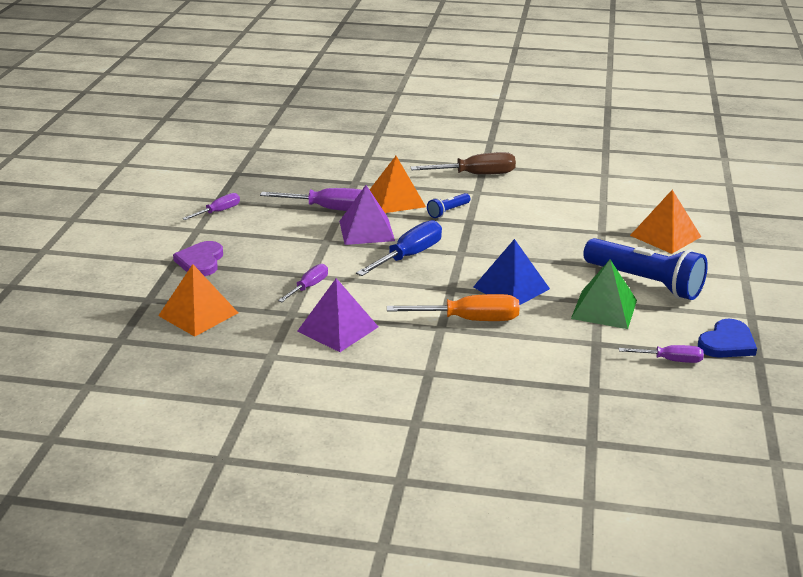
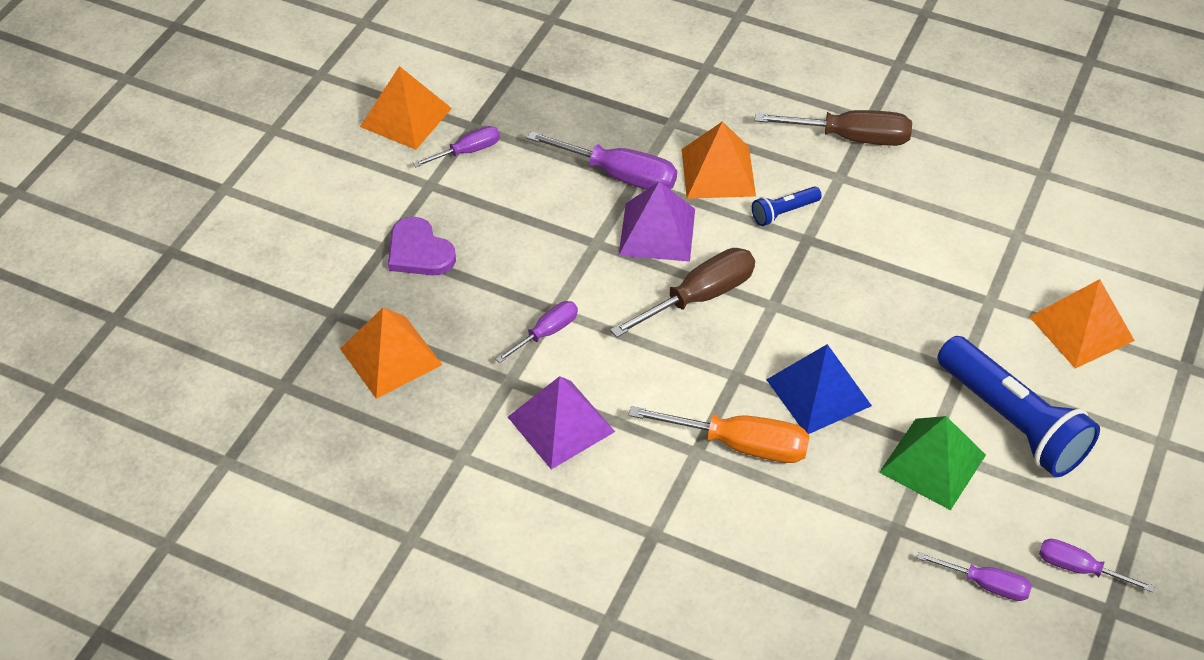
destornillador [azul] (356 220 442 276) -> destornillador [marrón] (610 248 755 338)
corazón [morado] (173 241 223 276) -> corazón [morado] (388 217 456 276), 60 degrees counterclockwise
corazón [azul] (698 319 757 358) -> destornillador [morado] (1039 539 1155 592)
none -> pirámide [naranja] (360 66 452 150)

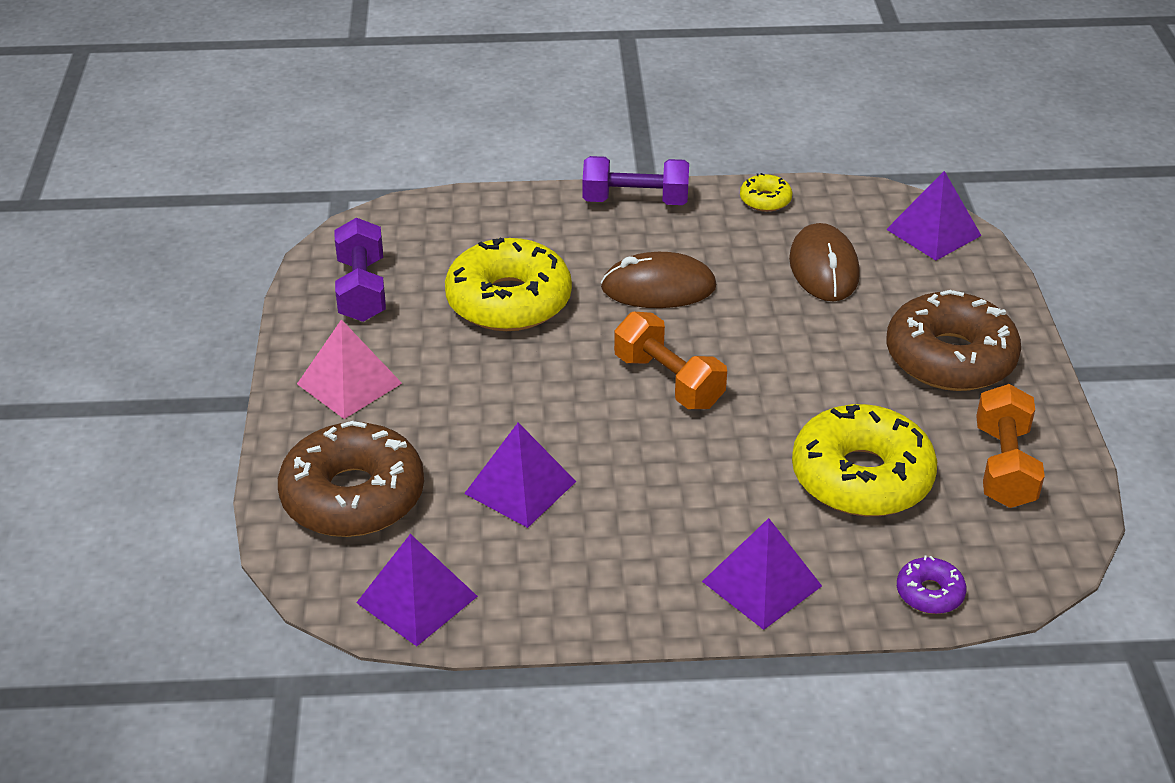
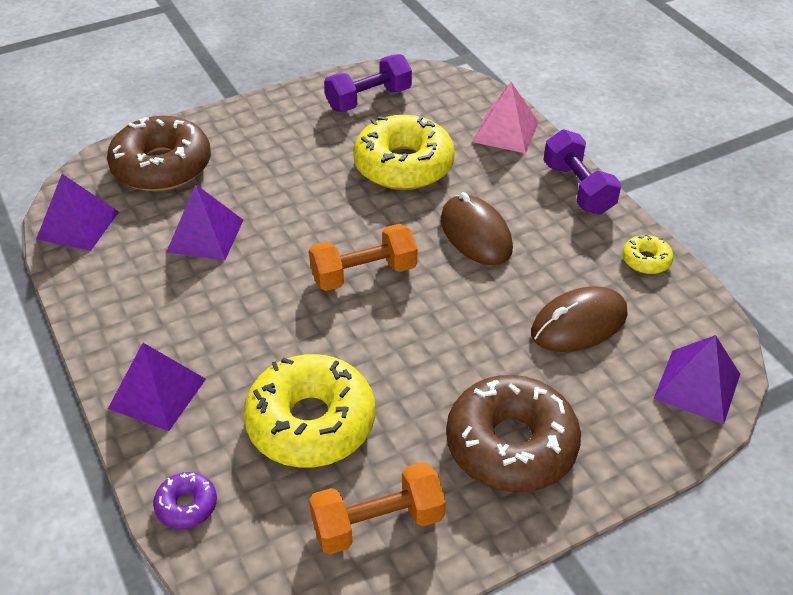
mancuerna [naranja] (614 312 727 409) -> mancuerna [naranja] (309 224 417 291), 45 degrees clockwise
pirámide [rosa] (297 319 402 419) -> pirámide [rosa] (473 82 539 153), relocated

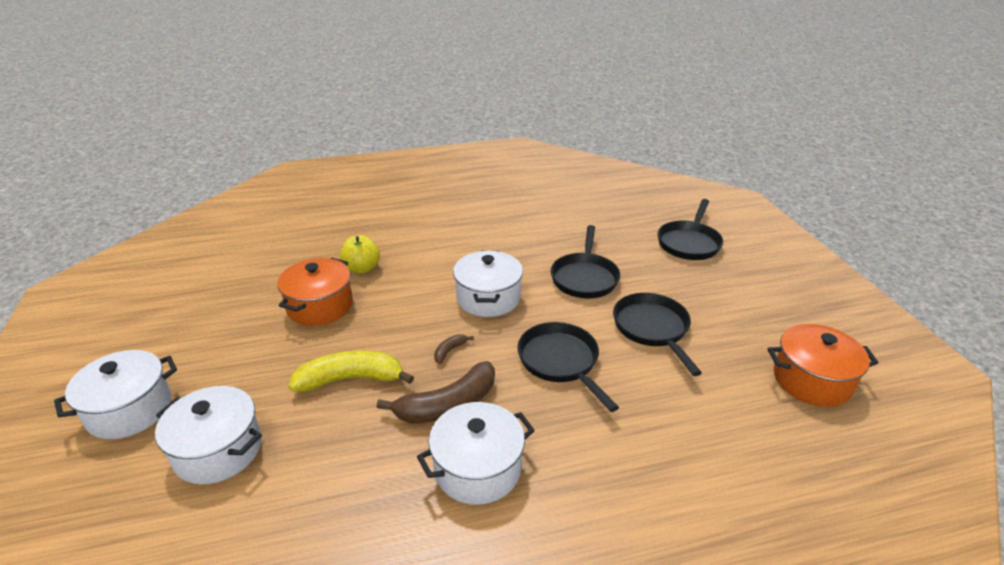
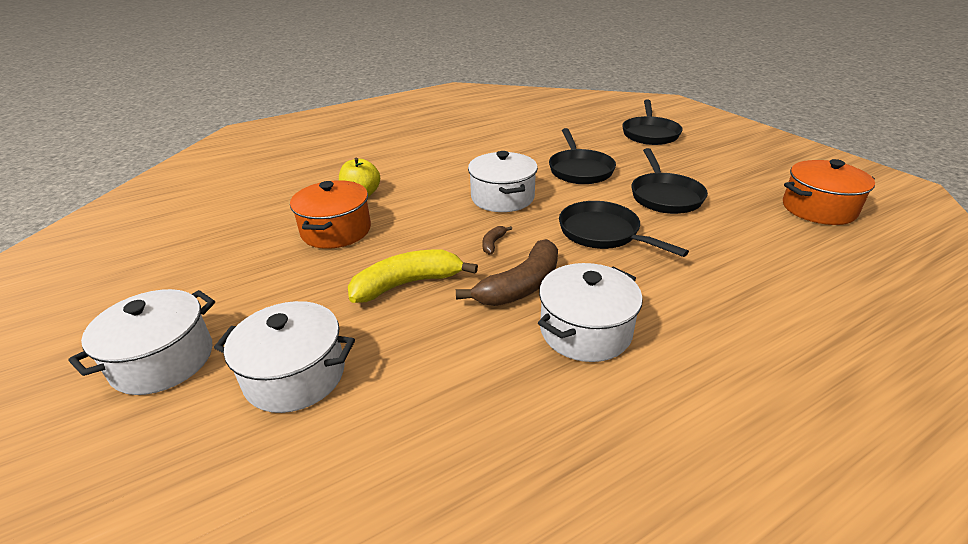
sartén [negro] (613 293 702 376) -> sartén [negro] (631 148 708 214), 150 degrees counterclockwise

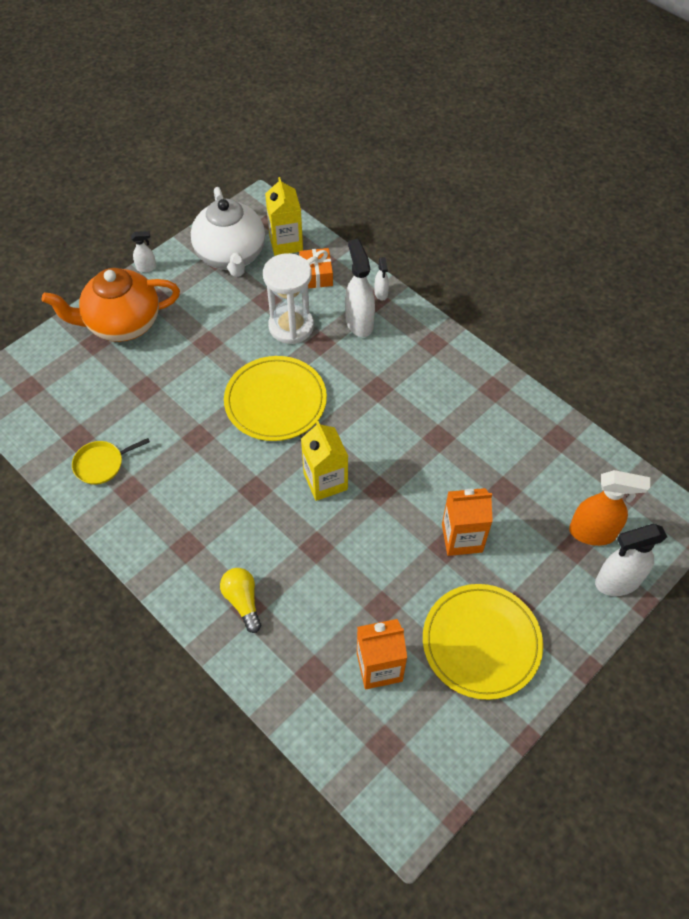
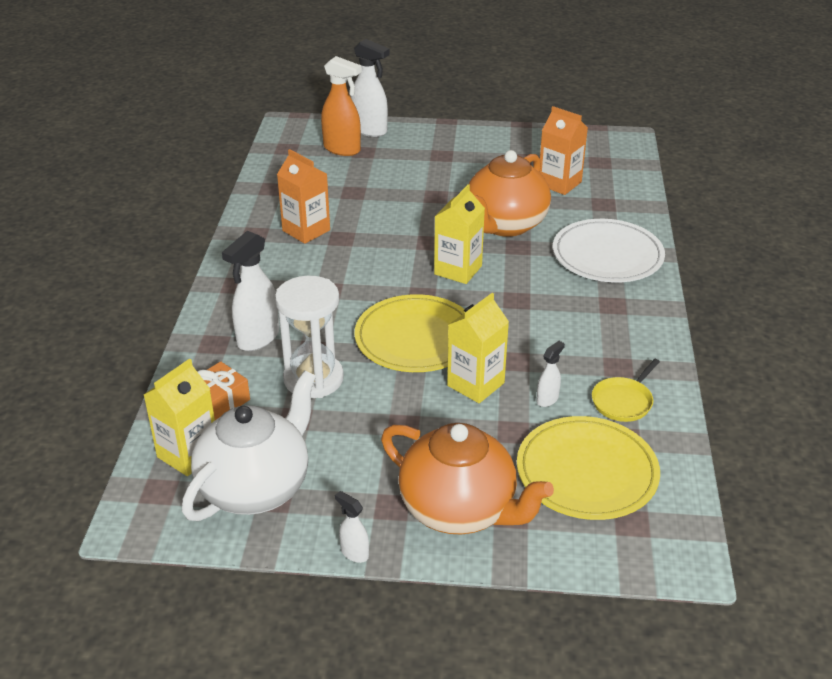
pulverizador [blanco] (375 257 389 300) -> pulverizador [blanco] (536 341 565 407), relocated
sartén [amarillo] (72 438 150 485) -> sartén [amarillo] (592 359 660 422), 105 degrees clockwise
pulverizador [naranja] (569 470 650 546) -> pulverizador [naranja] (321 56 362 156), 150 degrees clockwise
cartón de leche [naranja] (442 488 493 556) -> cartón de leche [naranja] (277 149 330 244), relocated
bombilla [amarillo] (220 568 261 633) -> plato [blanco] (553 219 665 282)
plato [amarillo] (423 584 543 700) -> plato [amarillo] (517 416 660 520), relocated
none -> tetera [naranja] (469 150 551 237)
none -> cartón de leche [amarillo] (447 293 509 403)

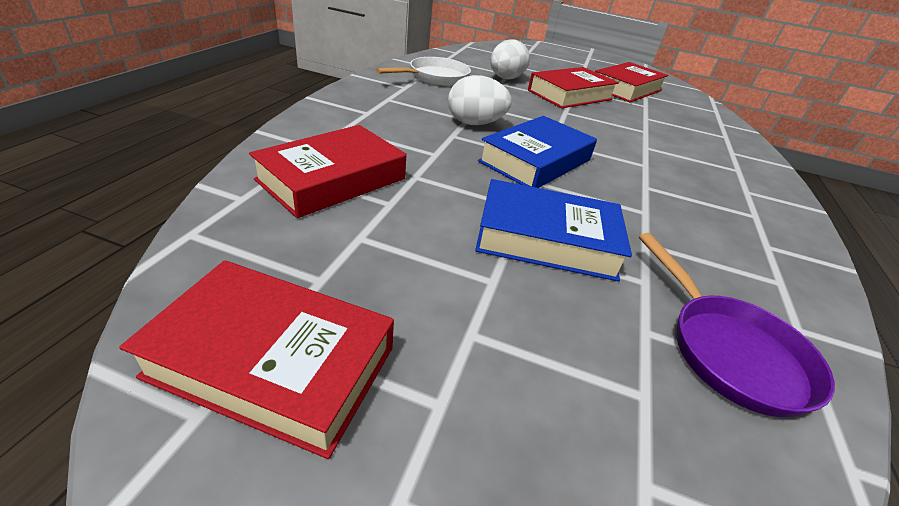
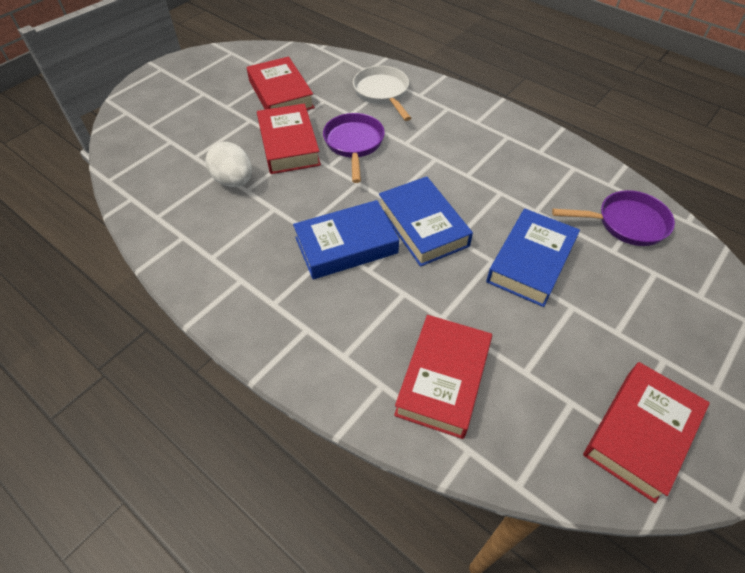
sartén [blanco] (376 57 471 86) -> sartén [blanco] (353 66 411 121), relocated
huevo [blanco] (448 75 512 125) -> libro [azul] (293 200 399 279)
libro [rojo] (249 125 406 218) -> libro [rojo] (394 315 492 439), 45 degrees clockwise
none -> sartén [morado] (323 113 385 183)

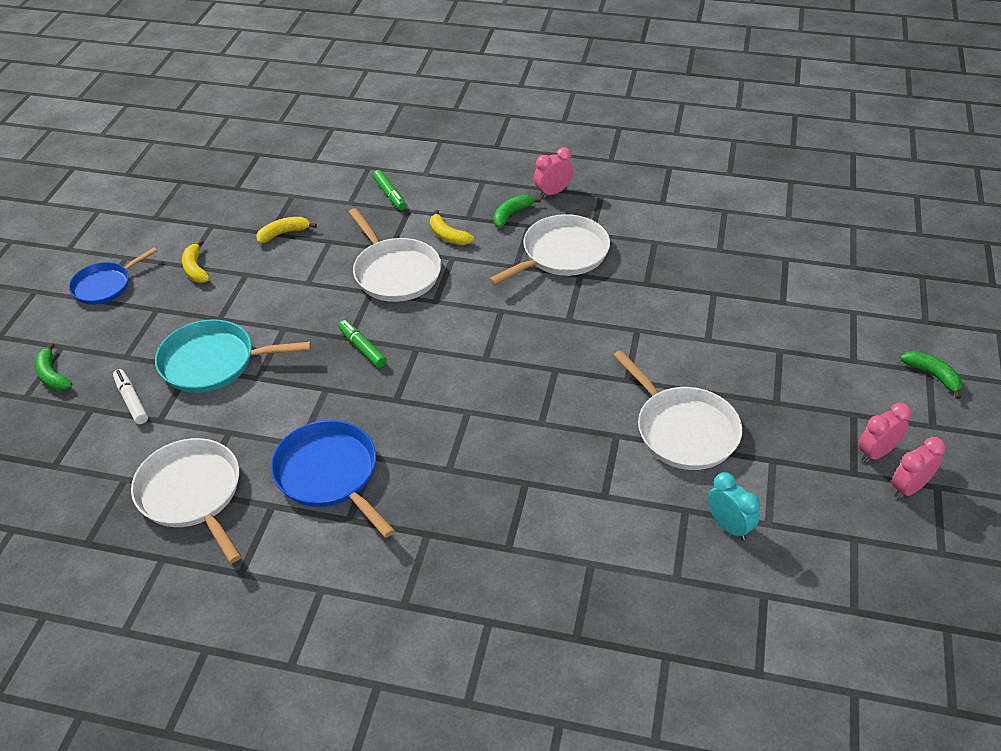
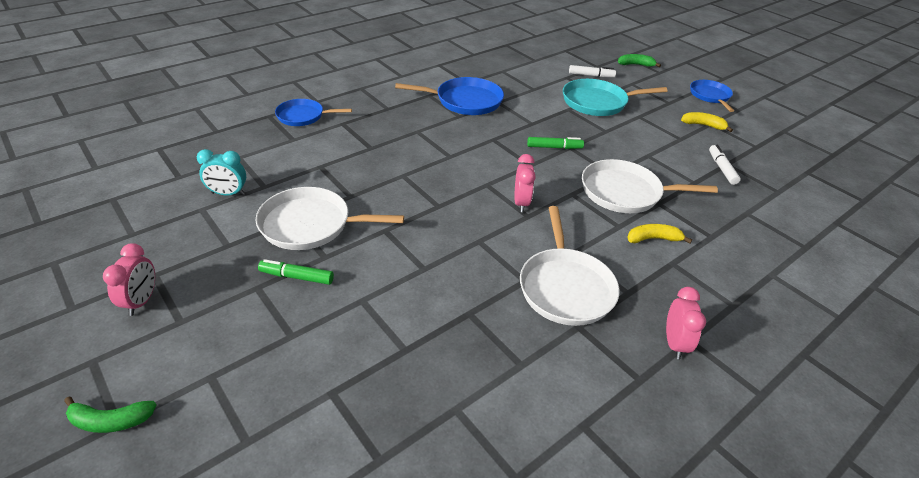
rotulador [verde] (373 170 406 210) -> rotulador [verde] (258 259 334 285), relocated
plátano [verde] (493 195 541 228) -> none
plátano [amarillo] (256 217 317 243) -> rotulador [blanco] (709 145 741 185)
sartén [turquesa] (155 319 311 393) -> sartén [turquesa] (563 79 668 116), 135 degrees counterclockwise
despertador [rosa] (892 437 946 499) -> despertador [rosa] (514 154 536 212), relocated
sartén [blanco] (131 438 241 563) -> none
none -> sartén [azul] (275 99 352 126)

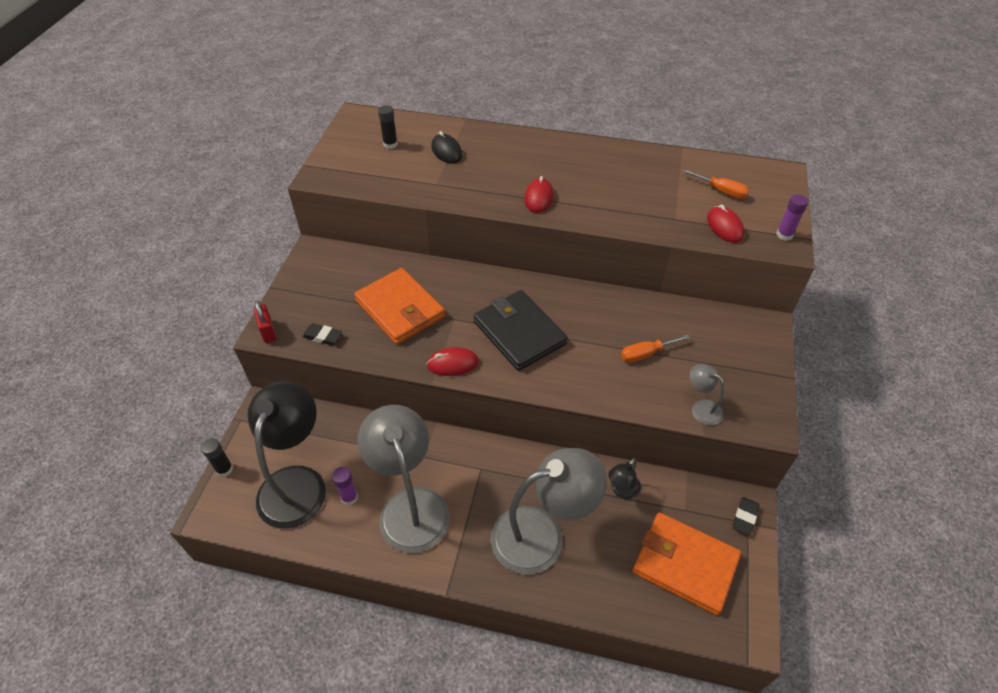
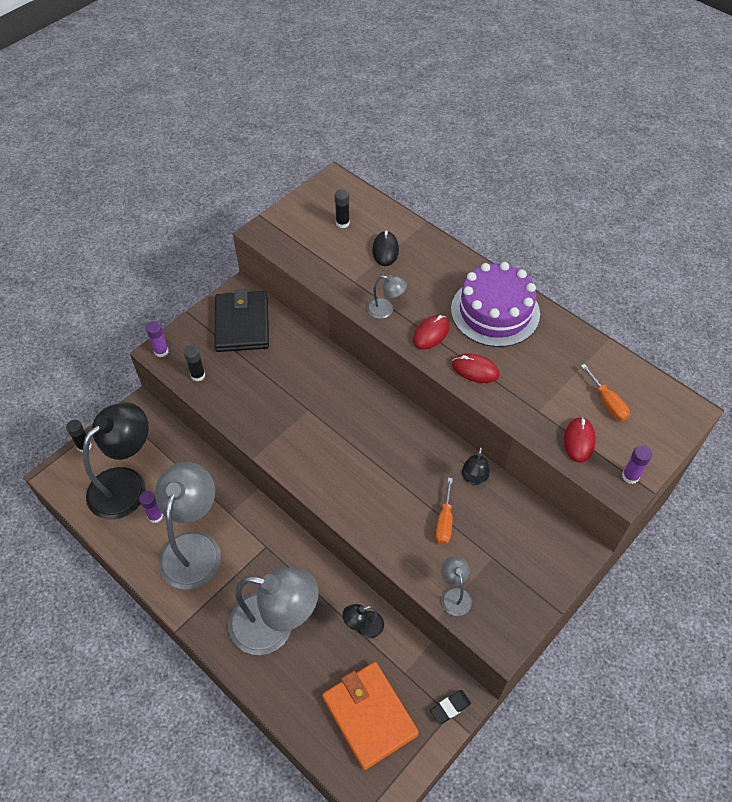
cartera [naranja] (354 268 445 345) -> none
cartera [negro] (474 290 567 371) -> cartera [negro] (214 289 269 352), relocated
candado [rojo] (254 301 277 343) -> barra de pegamento [morado] (146 321 169 357)
goma de borrar [negro] (302 323 342 345) -> barra de pegamento [negro] (184 346 205 381)
destornillador [naranja] (621 334 690 363) -> destornillador [naranja] (436 478 453 544), 90 degrees counterclockwise
ratón [rojo] (426 347 479 376) -> ratón [rojo] (452 353 499 383), relocated
none -> tarta [morado] (451 262 540 347)
none -> lámpara [gris] (367 275 407 319)
none -> lámpara [negro] (462 447 490 485)

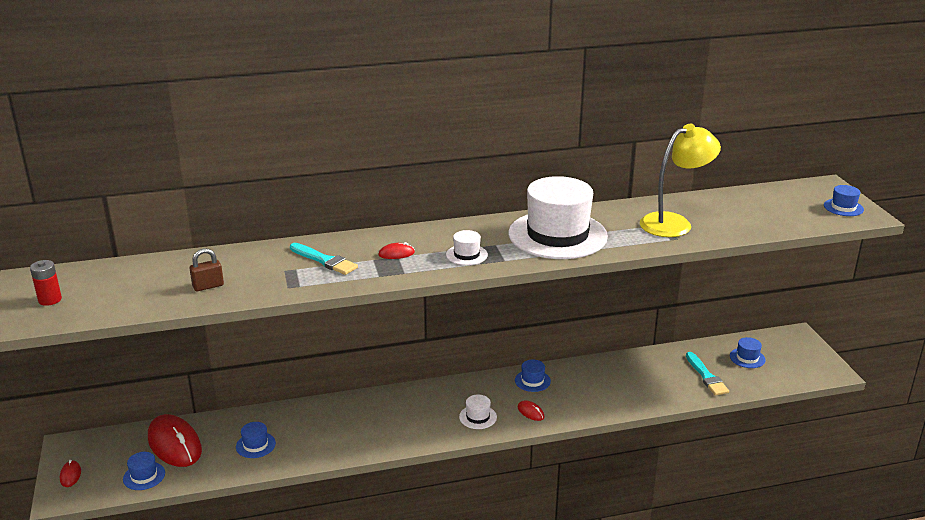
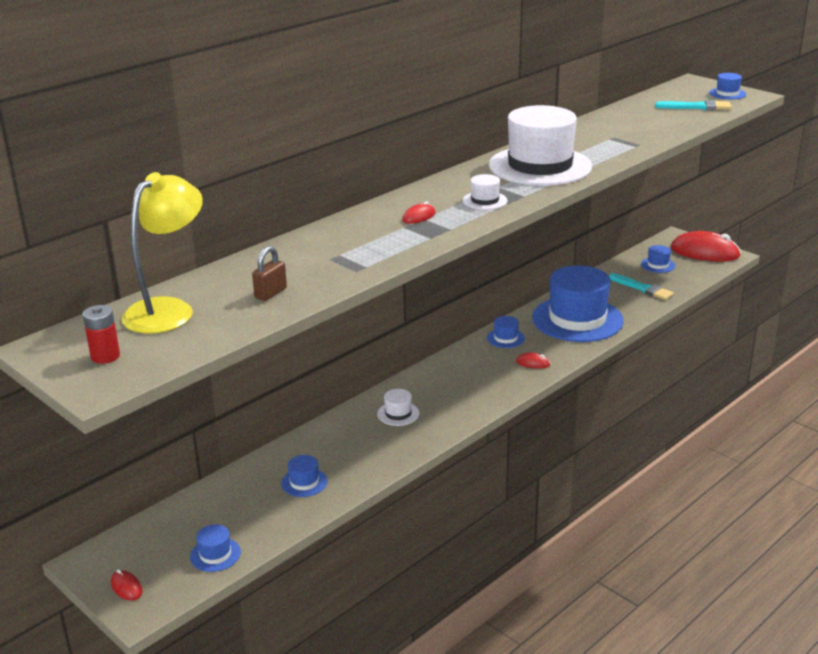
lámpara [amarillo] (640 124 721 237) -> lámpara [amarillo] (121 172 203 334), relocated
pincel [turquesa] (290 243 358 275) -> pincel [turquesa] (655 100 732 110), relocated
sombrero [blanco] (459 395 497 429) -> sombrero [blanco] (377 389 419 426), relocated
ratón [rojo] (148 414 202 467) -> ratón [rojo] (671 231 741 262), relocated
none -> sombrero [azul] (532 265 624 342)

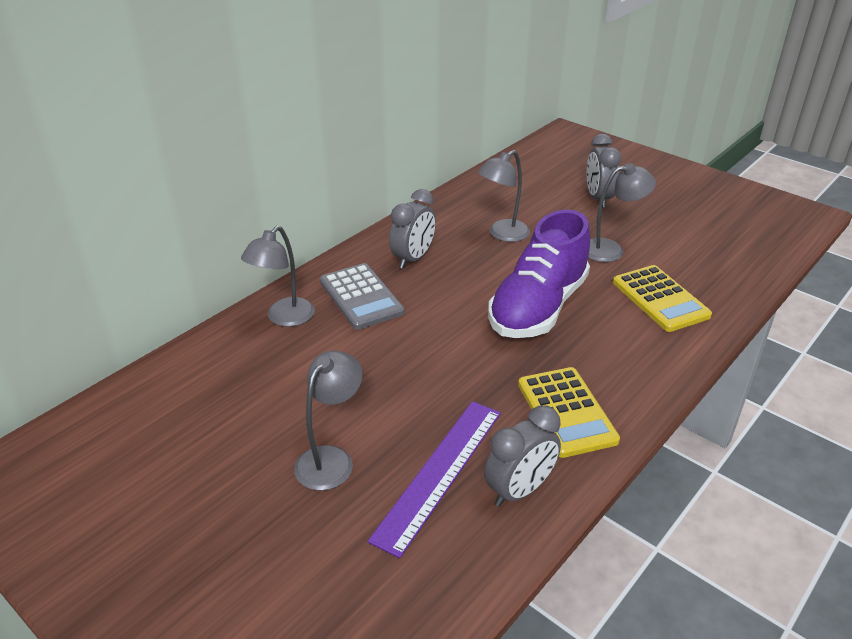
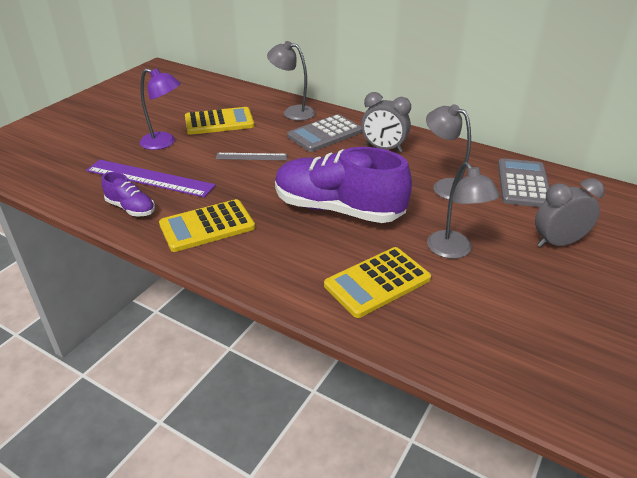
lámpara [gris] (294 351 363 491) -> lámpara [morado] (140 68 181 150)
despertador [gris] (484 405 561 507) -> zapato [morado] (102 172 155 217)
none -> calculadora [amarillo] (185 107 254 135)
none -> regla [gris] (216 153 287 160)
none -> calculadora [gris] (498 158 549 207)

